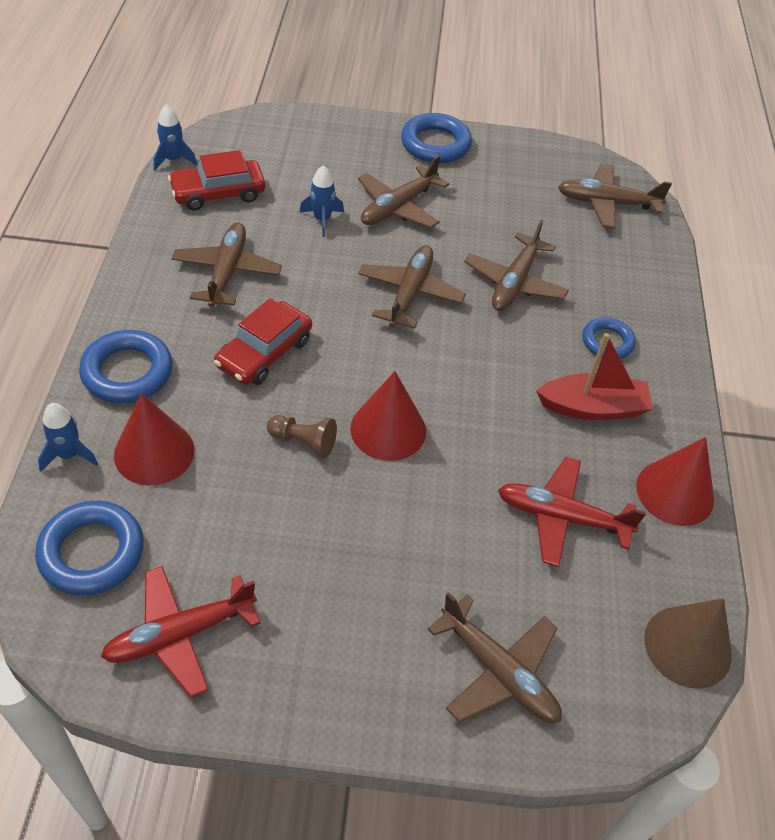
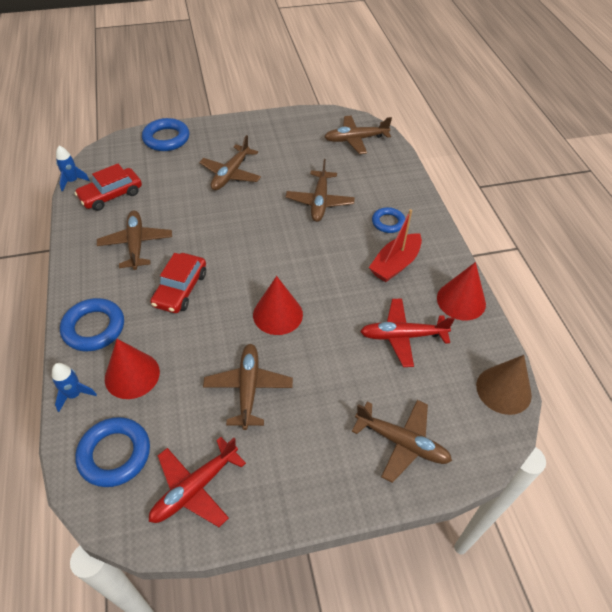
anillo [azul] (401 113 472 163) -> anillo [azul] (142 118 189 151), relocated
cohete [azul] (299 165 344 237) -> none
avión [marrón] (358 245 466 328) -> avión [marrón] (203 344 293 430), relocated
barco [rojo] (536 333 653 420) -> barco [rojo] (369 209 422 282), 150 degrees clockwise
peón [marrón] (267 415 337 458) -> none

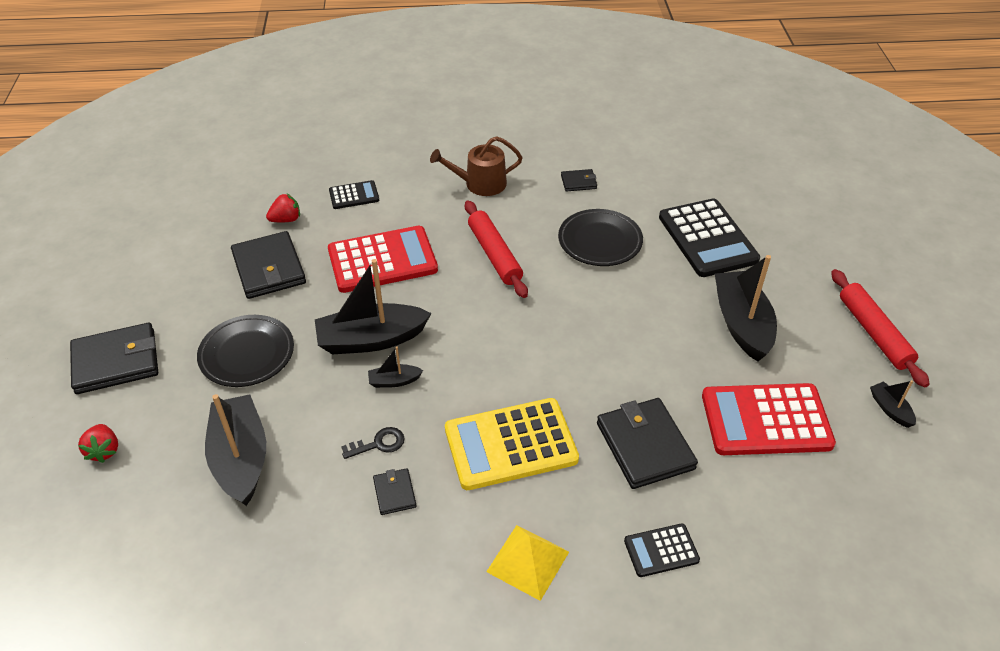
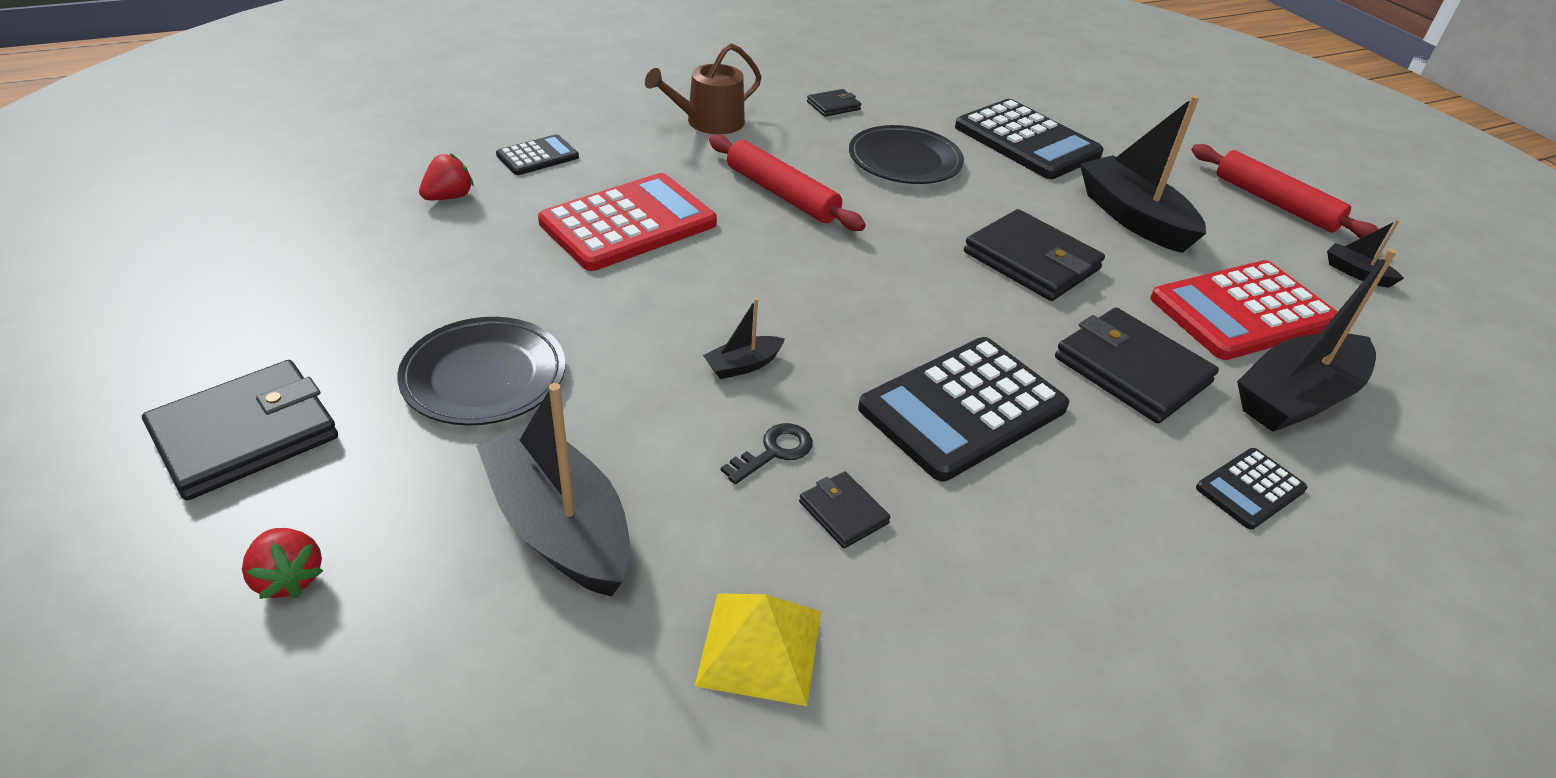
cartera [negro] (231 231 306 299) -> cartera [negro] (964 209 1105 301), relocated
barco [negro] (315 259 432 355) -> barco [negro] (1237 248 1397 432), relocated
calculadora [amarillo] (445 398 579 490) -> calculadora [negro] (858 337 1069 481)
pirámide [amarillo] (486 525 569 601) -> pirámide [amarillo] (695 593 821 706), relocated

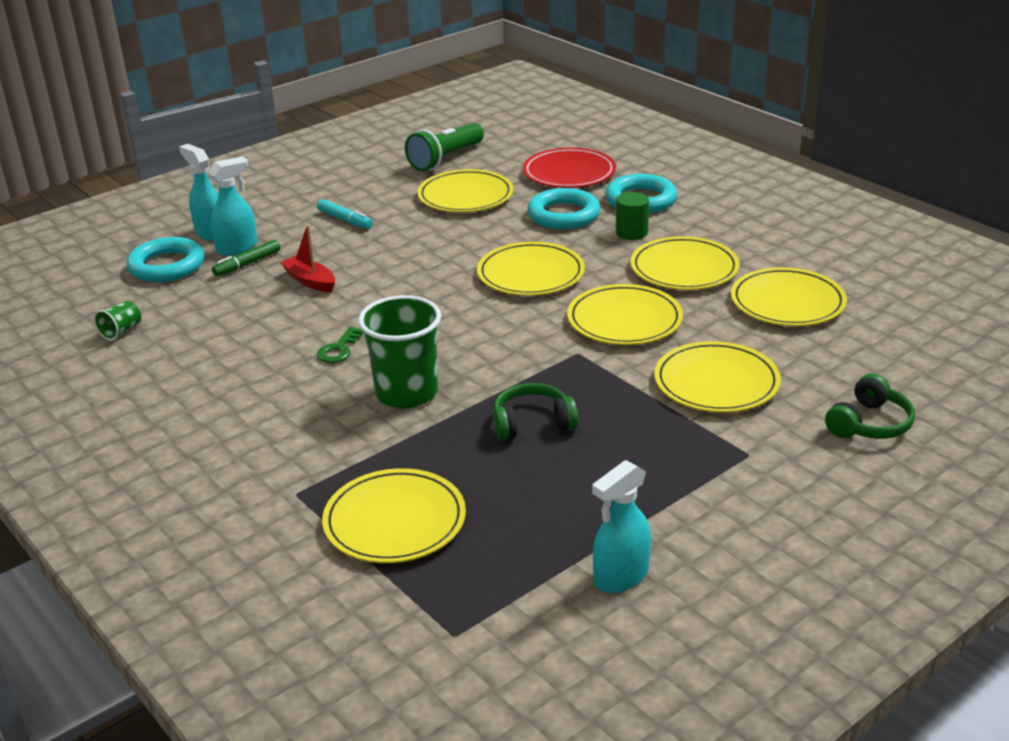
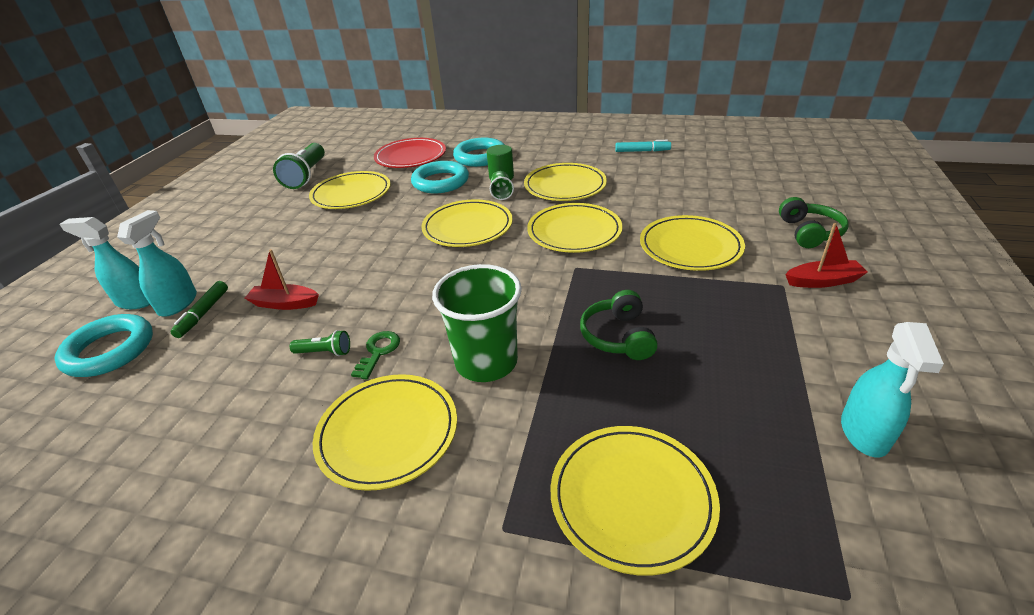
rotulador [turquesa] (317 199 373 229) -> rotulador [turquesa] (615 140 671 152), relocated
plato [amarillo] (731 267 847 326) -> plato [amarillo] (313 374 457 491), relocated
vaso [verde] (94 301 141 341) -> vaso [verde] (490 171 514 200), relocated
llave [verde] (317 327 364 363) -> llave [verde] (351 331 400 379), 150 degrees counterclockwise
auriculares [verde] (493 383 578 441) -> auriculares [verde] (580 290 658 360), 45 degrees counterclockwise
none -> barco [rojo] (785 223 868 288)
none -> lámpara de mano [verde] (290 330 350 356)

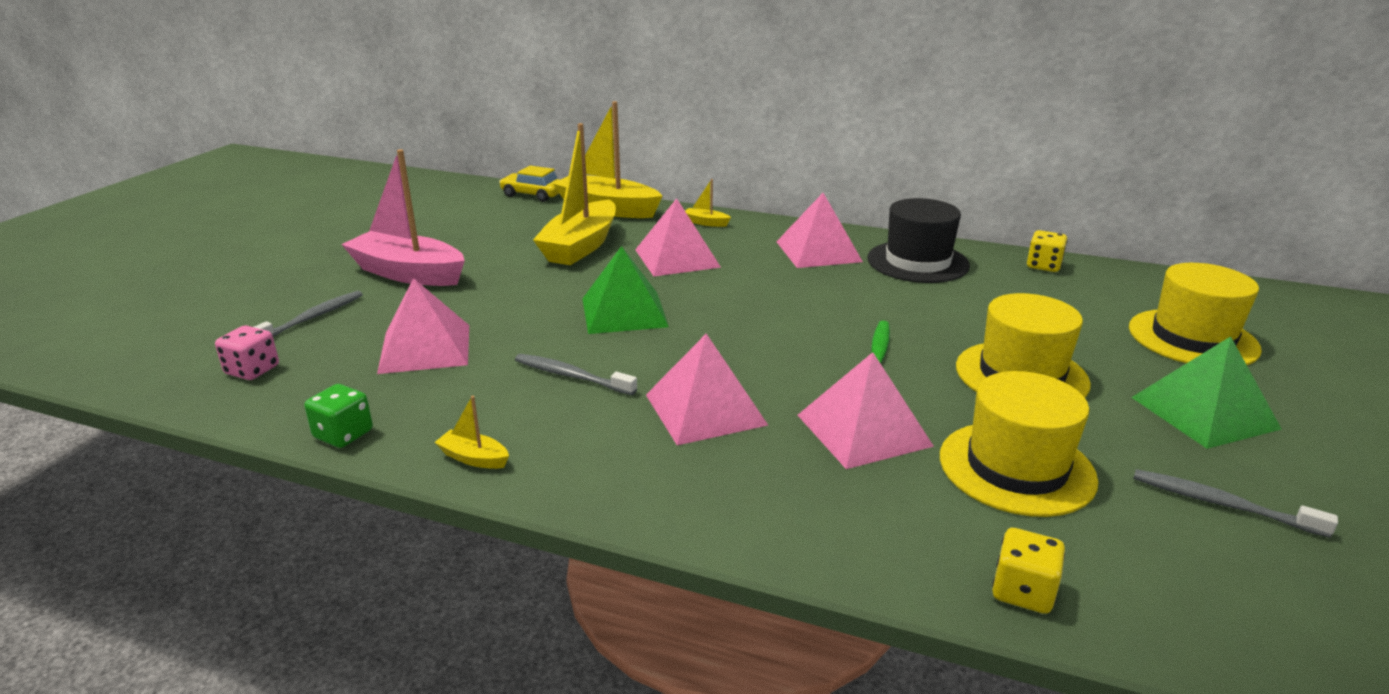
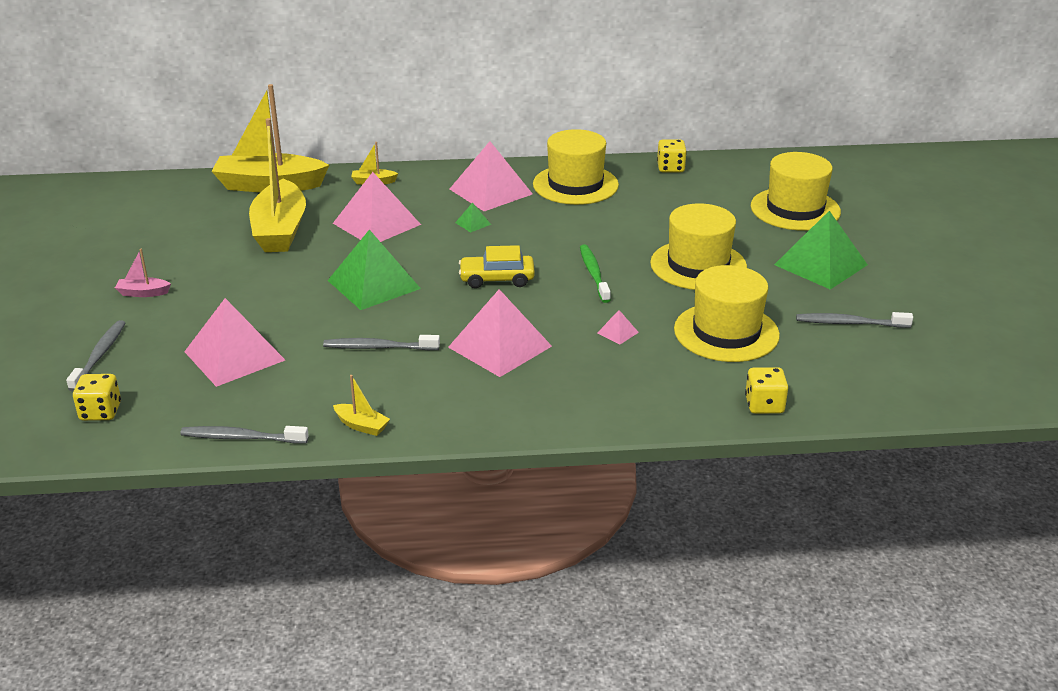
barco [rosa] (341 149 465 286) -> barco [rosa] (115 249 171 297), x0.41
coche [amarillo] (499 166 560 202) -> coche [amarillo] (459 245 535 288), relocated
sombrero [negro] (868 198 970 283) -> sombrero [amarillo] (533 129 619 205)
dado [rosa] (215 325 279 380) -> dado [amarillo] (73 374 121 421)
pirámide [rosa] (798 352 934 469) -> pirámide [rosa] (597 310 639 345), x0.41
dado [verde] (304 384 373 448) -> cepillo de dientes [gris] (180 426 309 443)
barco [amarillo] (435 396 509 469) -> barco [amarillo] (333 375 390 436), 150 degrees counterclockwise
none -> pirámide [verde] (455 202 491 232)

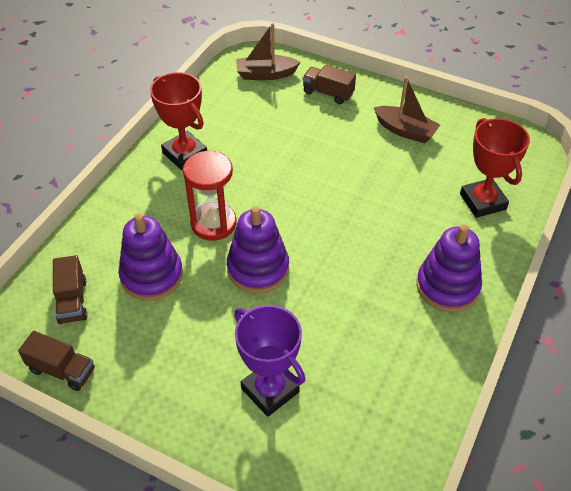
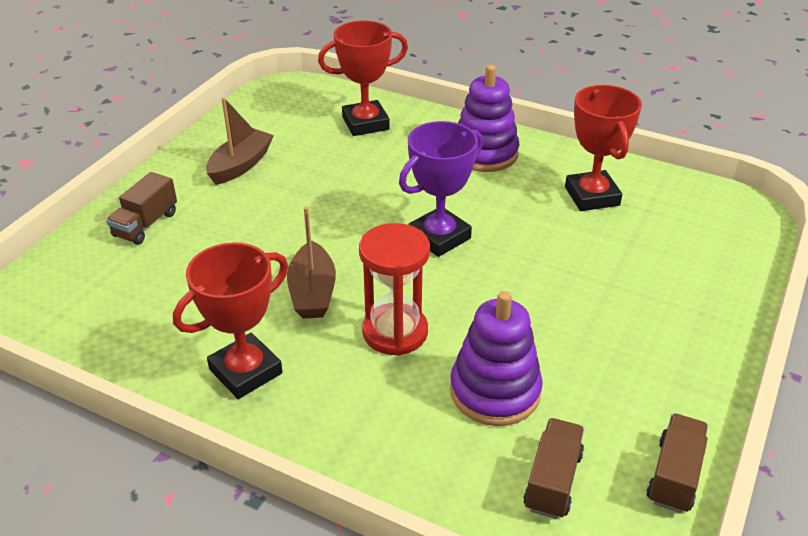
barco [marrón] (236 23 300 80) -> barco [marrón] (287 206 336 319), relocated
juguete apilable [morado] (227 206 289 293) -> none
camión [marrón] (53 255 88 324) -> camión [marrón] (523 418 584 519), 60 degrees counterclockwise
trofeo [morado] (234 305 305 417) -> trofeo [morado] (399 121 483 257), relocated
none -> trofeo [rojo] (565 85 642 211)

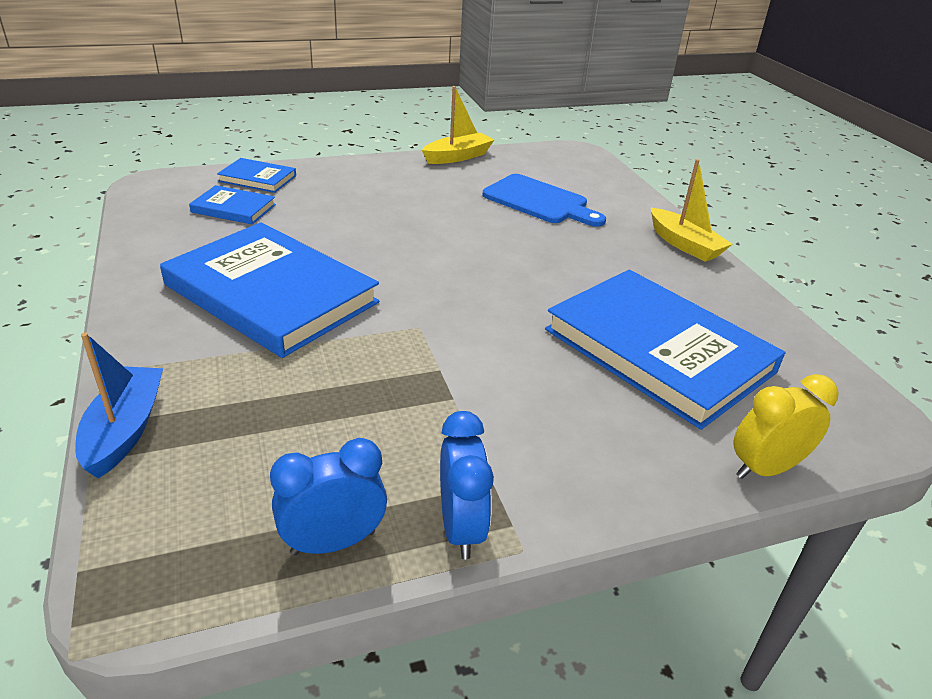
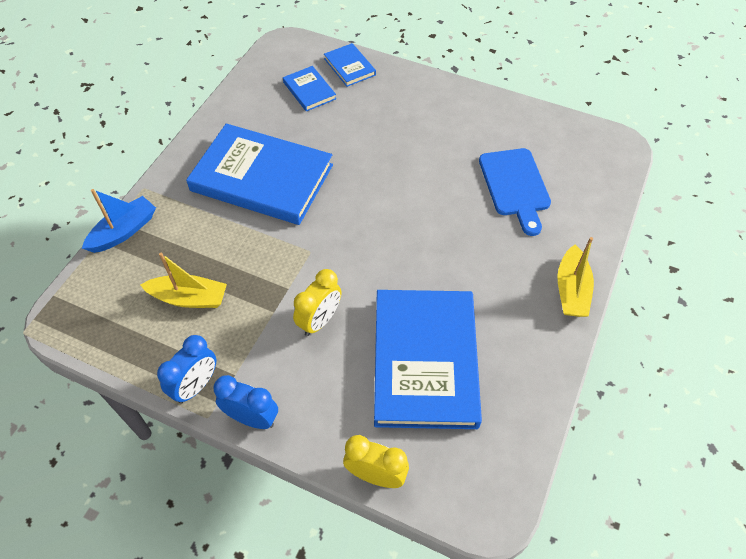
barco [amarillo] (422 86 494 164) -> barco [amarillo] (141 253 227 308), relocated
libro [azul] (160 222 379 358) -> libro [azul] (186 123 333 225), 60 degrees counterclockwise
despertador [azul] (270 438 387 555) -> despertador [azul] (214 375 278 429), relocated
none -> despertador [amarillo] (293 269 341 336)

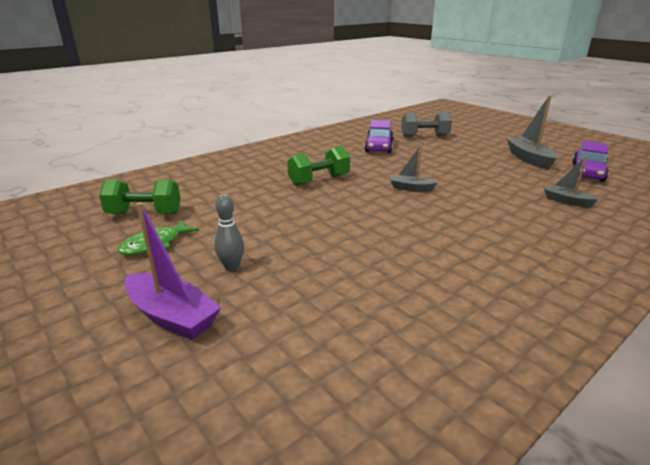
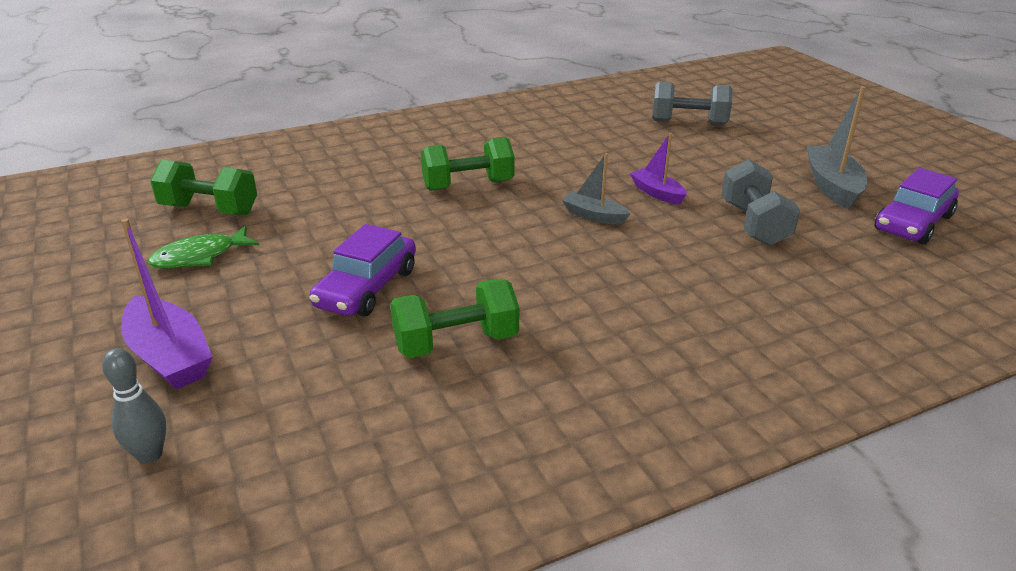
coche [morado] (365 120 393 153) -> coche [morado] (310 224 416 316), relocated
barco [gris] (544 156 599 207) -> none
bolo [gris] (214 194 244 271) -> bolo [gris] (102 348 166 464), relocated
none -> barco [morado] (630 133 687 205)
none -> mancuerna [gris] (721 159 800 246)
none -> mancuerna [verde] (390 279 519 358)

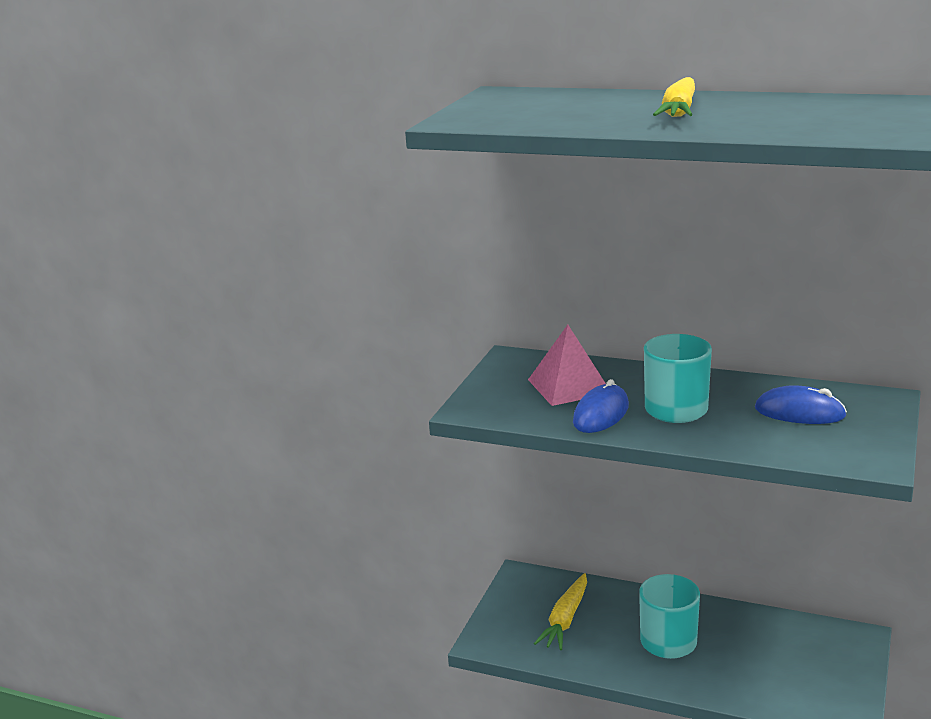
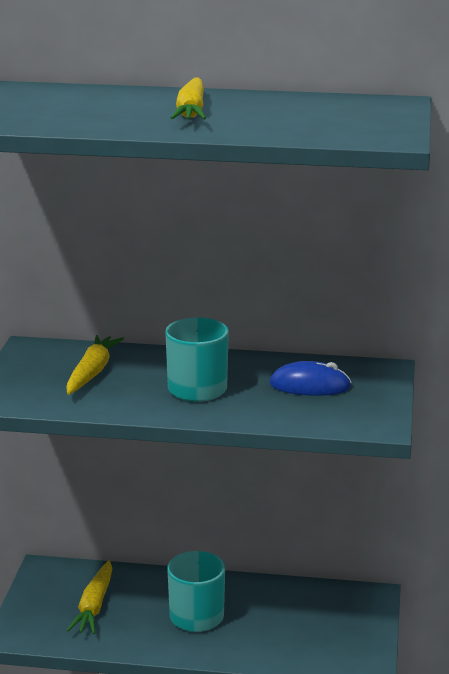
pirámide [rosa] (528 325 606 406) -> zanahoria [amarillo] (66 335 124 395)
ratón [azul] (573 379 629 433) -> none

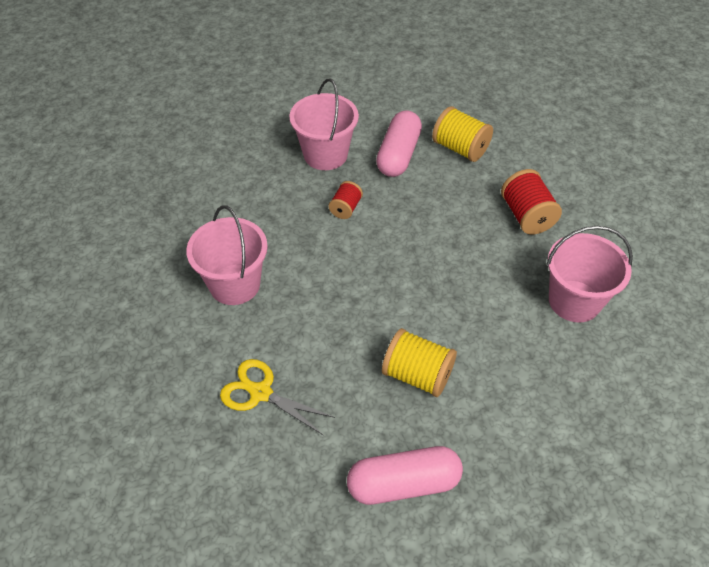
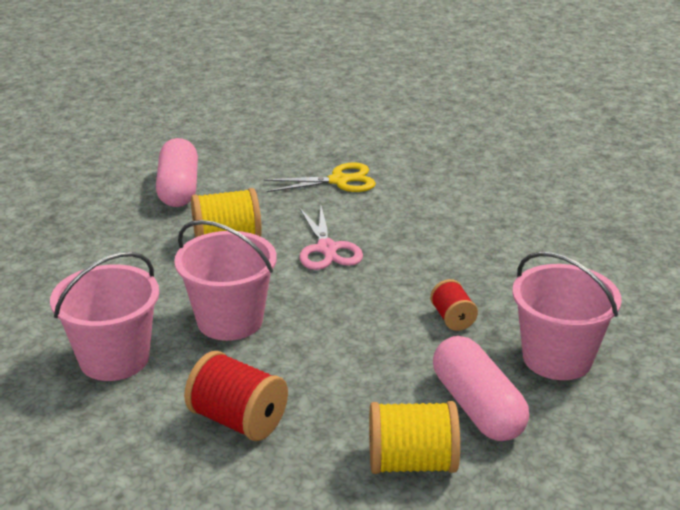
balde [rosa] (186 205 268 305) -> balde [rosa] (174 220 277 341), relocated
cápsula [rosa] (347 446 463 505) -> cápsula [rosa] (156 138 198 207), 45 degrees counterclockwise
none -> tijeras [rosa] (299 206 363 270)

